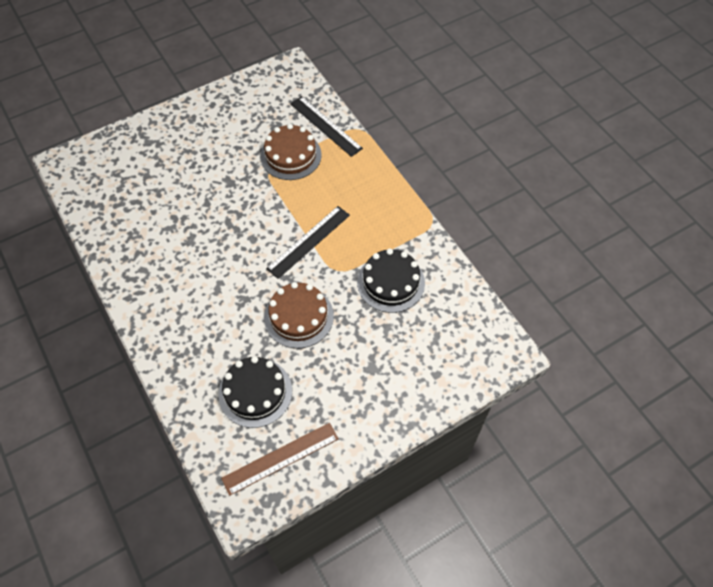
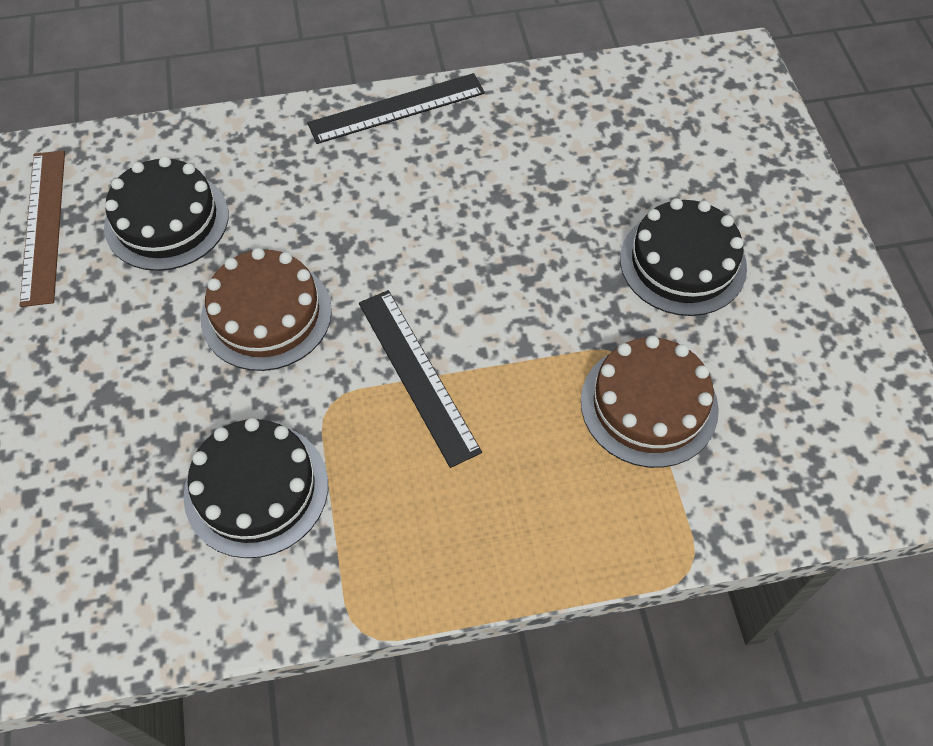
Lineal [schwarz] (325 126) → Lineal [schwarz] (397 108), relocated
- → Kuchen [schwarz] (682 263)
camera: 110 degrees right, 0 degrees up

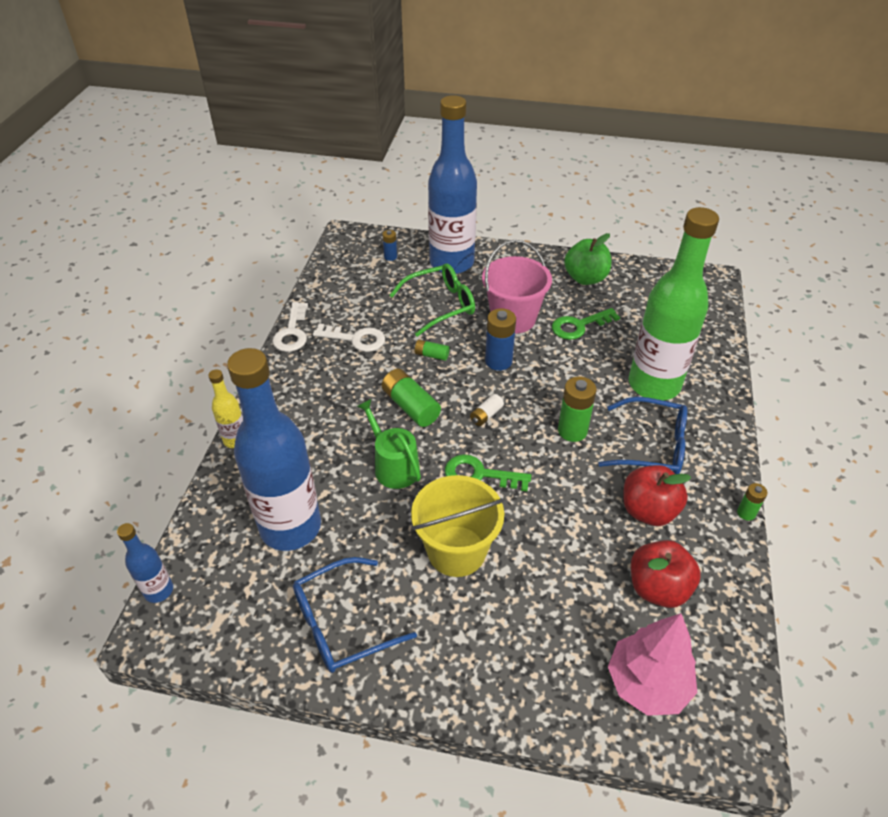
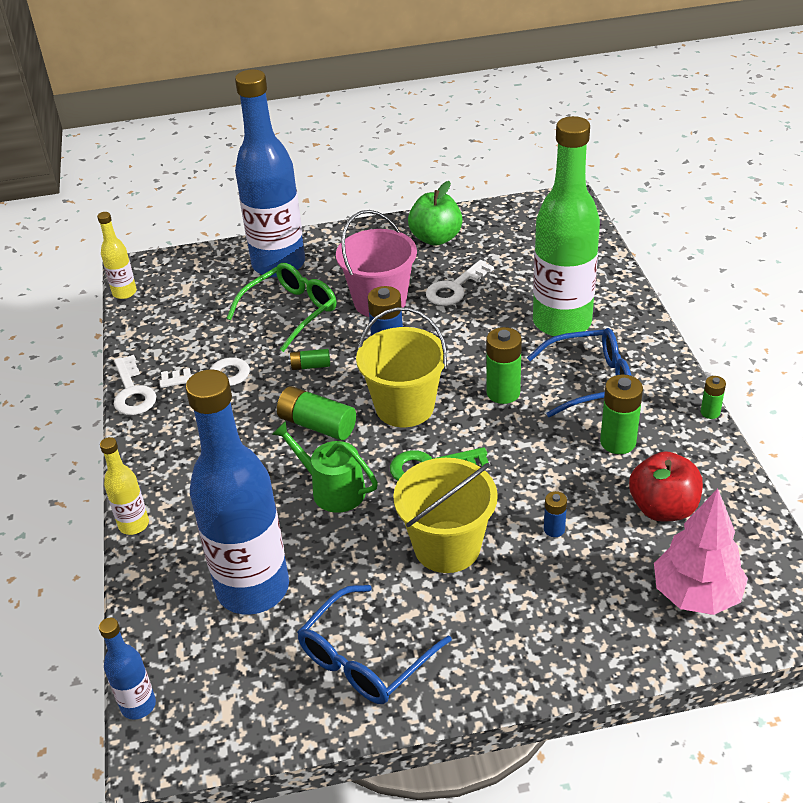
Batterie [blau] (390 257) → Batterie [blau] (554 529), relocated
Batterie [weiß] (486 415) → Eimer [gelb] (404 407)
Schlüssel [grün] (579 326) → Schlüssel [weiß] (455 288)
Apfel [rot] (648 511) → Batterie [grün] (618 442)
- → Flasche [gelb] (124 293)
camera: 20 degrees left, 5 degrees down

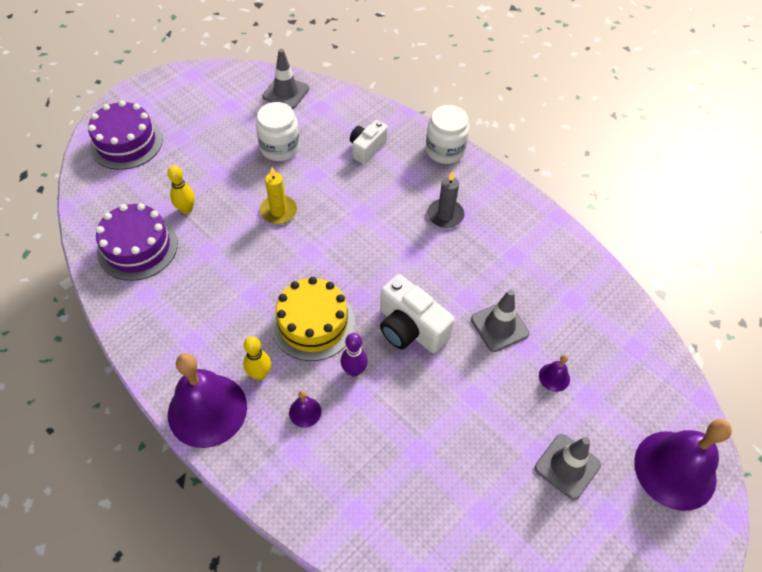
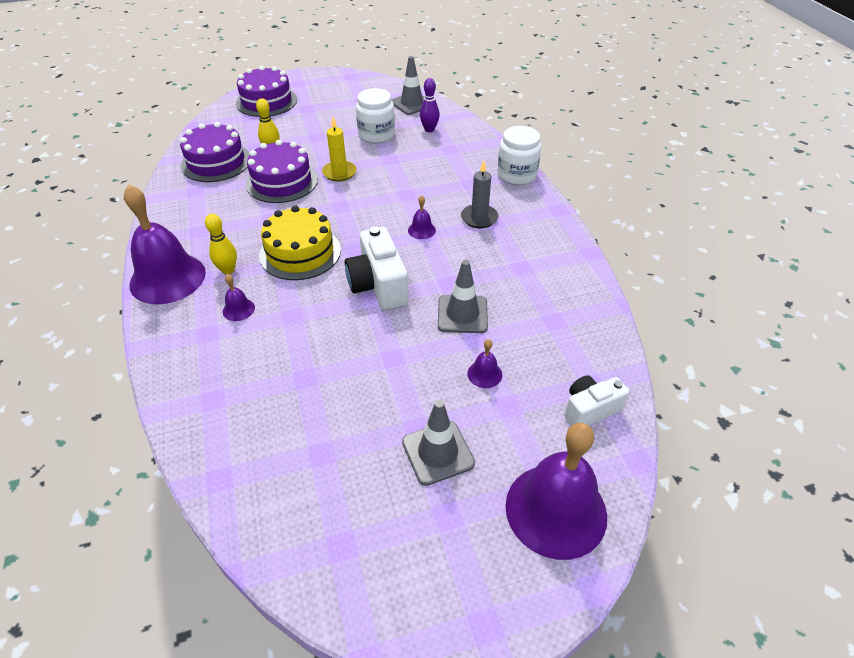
Bowlingkegel [lila] (354 370) → Bowlingkegel [lila] (429 129), relocated
Kamera [weiß] (367 148) → Kamera [weiß] (590 410), relocated
- → Kuchen [lila] (282 181)
- → Glocke [lila] (421 230)
camera: 30 degrees right, 10 degrees down

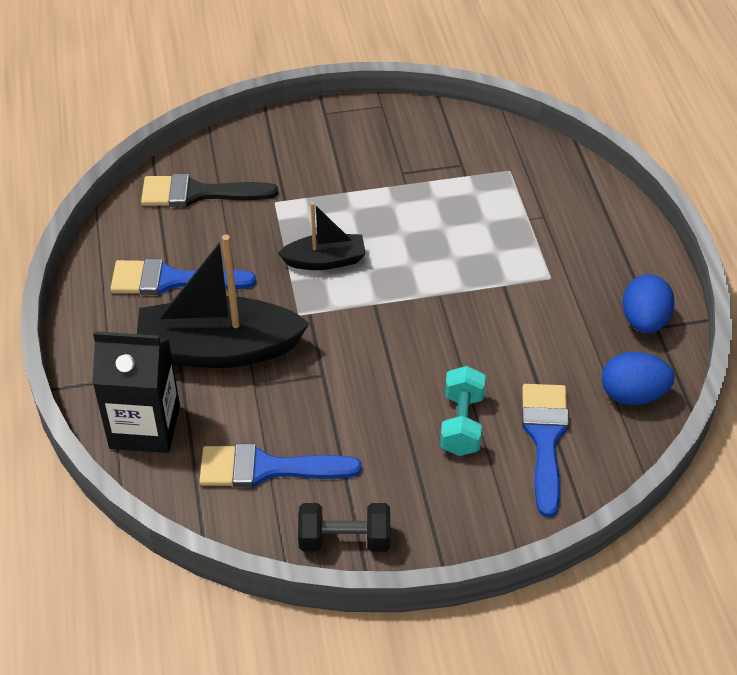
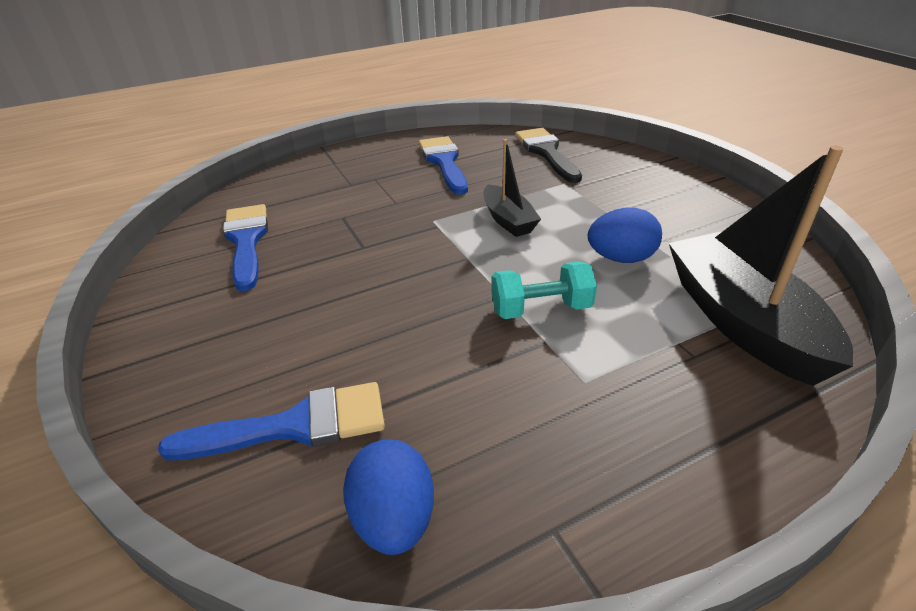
Getränkekarton [schwarz] (145 427) → -
Boot [schwarz] (218 349) → Boot [schwarz] (742 321), relocated
Hantel [schwarz] (345 540) → -
Hantel [türkis] (462 424) → Hantel [türkis] (541 309), relocated
Ei [blau] (644 321) → Ei [blau] (621 258), relocated
camera: 75 degrees right, 10 degrees down

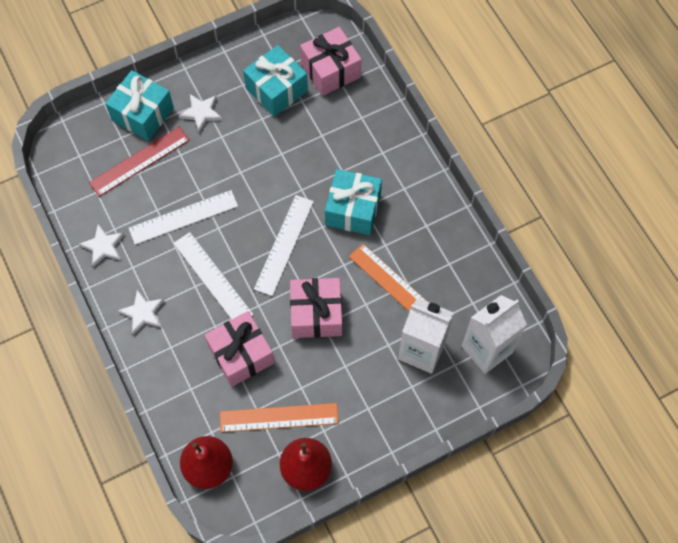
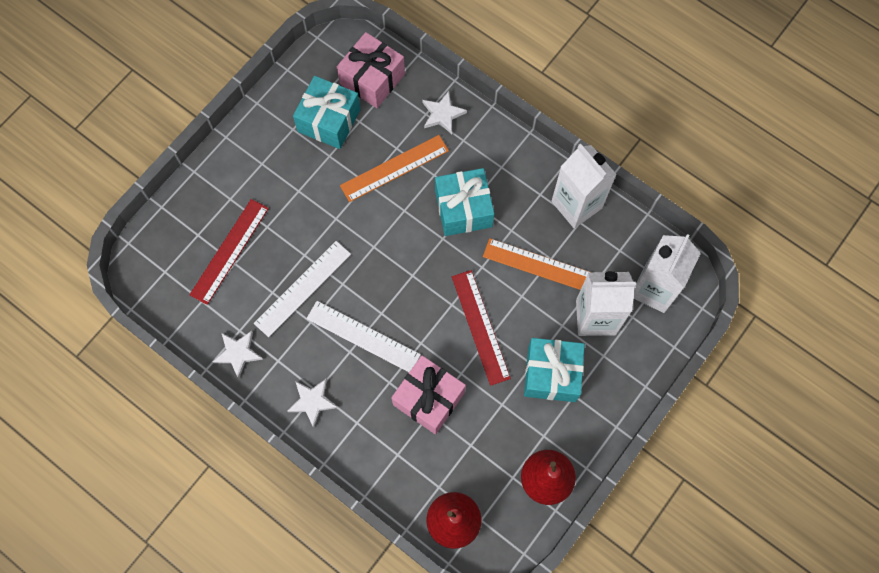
Geschenk [türkis] (142 114) → Geschenk [türkis] (551 374), relocated
Stern [weiß] (201 113) → Stern [weiß] (442 114), relocated
Lineal [orange] (279 417) → Lineal [orange] (394 168), relocated
Lineal [weiß] (284 245) → -
Geschenk [rosa] (316 314) → Lineal [rot] (480 327)
- → Getränkekarton [weiß] (576 205)
camera: 25 degrees left, 5 degrees up

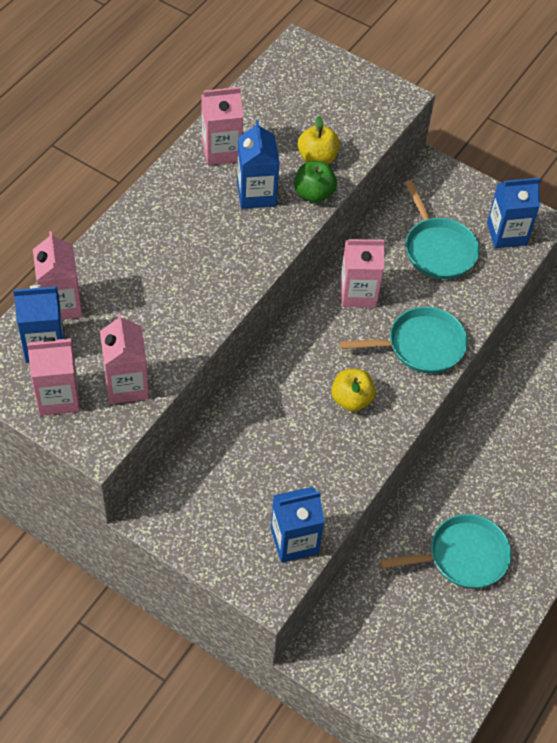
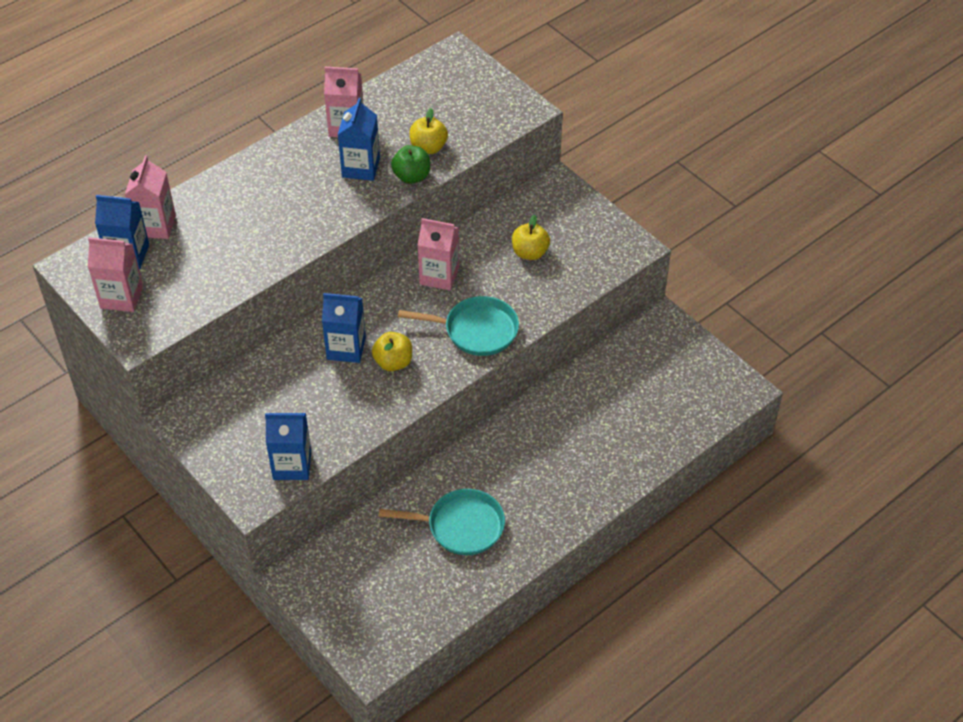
Getränkekarton [rosa] (126 385) → -
Pfanne [türkis] (438 249) → Apfel [gelb] (530 253)
Getränkekarton [blau] (506 234) → Getränkekarton [blau] (346 348), relocated
camera: 20 degrees right, 5 degrees down

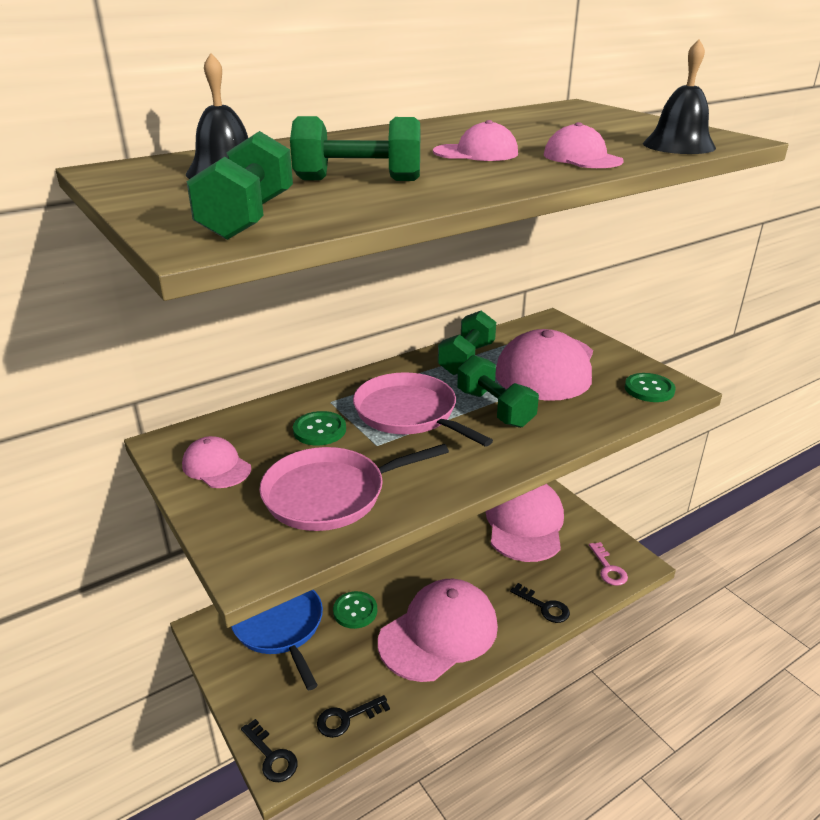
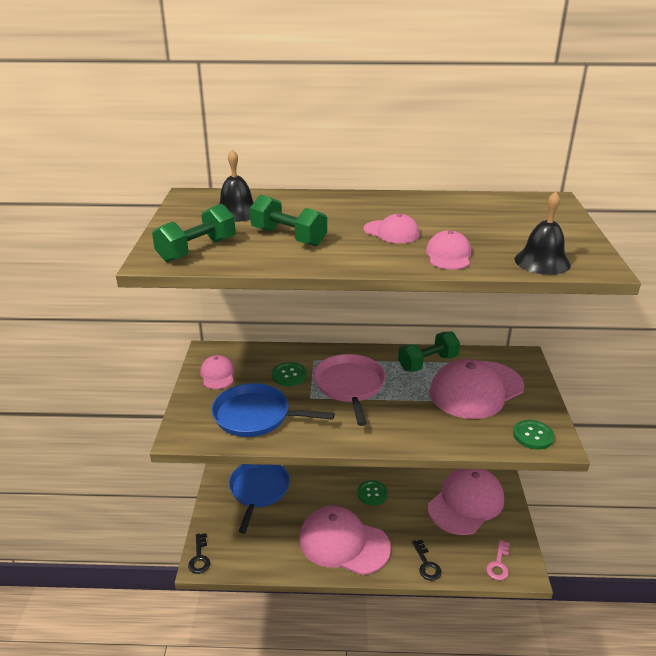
Pfanne [rosa] (330 494) → Pfanne [blau] (255 416)
Schlüssel [schwarz] (347 718) → -
Knopf [grün] (355 611) → Knopf [grün] (372 494), relocated
Kappe [rosa] (439 633) → Kappe [rosa] (343 543), 150 degrees counterclockwise
Hantel [grün] (494 409) → -
camera: 35 degrees right, 0 degrees up

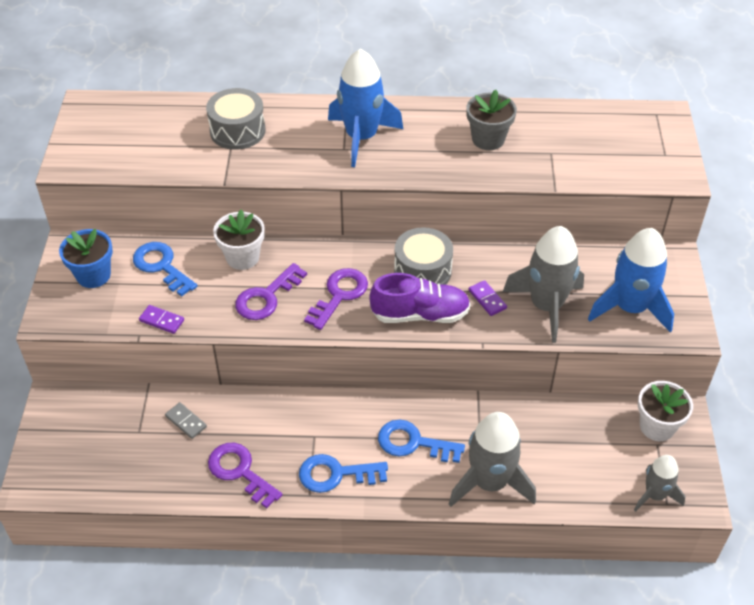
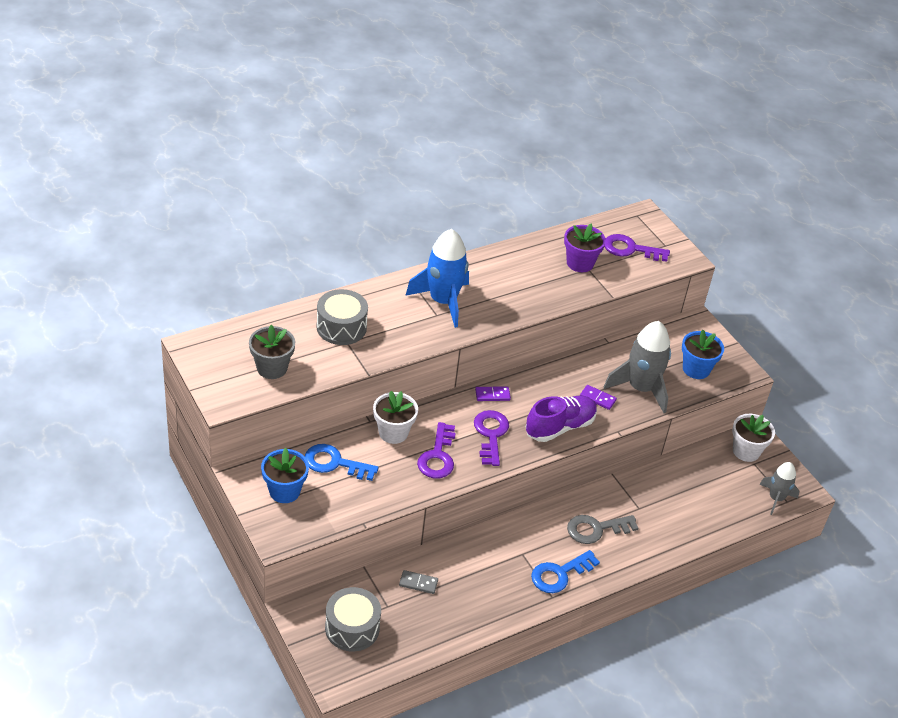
Dominostein [lila] (161 321) → Dominostein [lila] (492 395), relocated
Schlüssel [lila] (240 471) → Schlüssel [lila] (630 249), relocated
Schlüssel [blau] (413 443) → Schlüssel [grau] (596 529)
Trommel [grau] (422 271) → Trommel [grau] (352 628), relocated
Rakete [grau] (489 482) → -
Blumentopf [grau] (488 139) → Blumentopf [grau] (272 368), relocated
Rakete [blau] (630 308) → Blumentopf [blau] (696 369)
- → Blumentopf [lila] (580 263)
camera: 35 degrees left, 5 degrees down

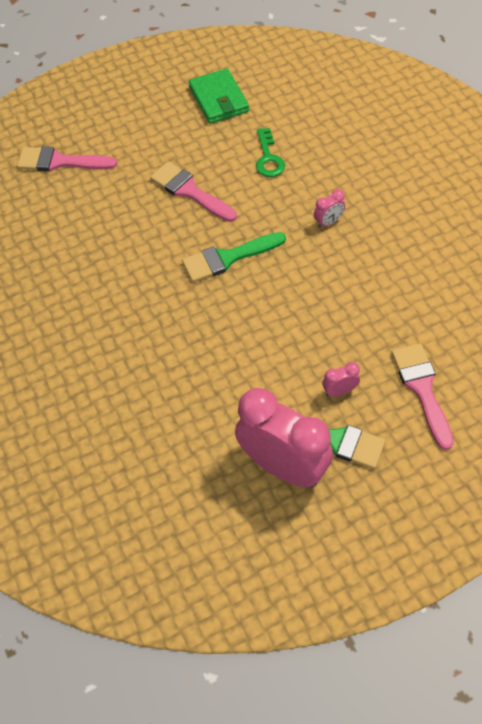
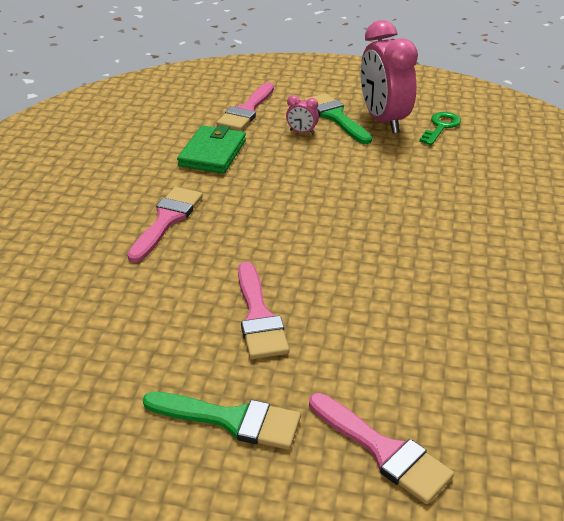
Pinsel [grün] (228 258) → Pinsel [grün] (231 420), relocated
Geldbörse [grün] (219 99) → Geldbörse [grün] (212 153), relocated
Schlüssel [grün] (268 158) → Schlüssel [grün] (441 127), relocated
Wecker [rosa] (328 222) → Pinsel [rosa] (167 220)
camera: 145 degrees left, 20 degrees down

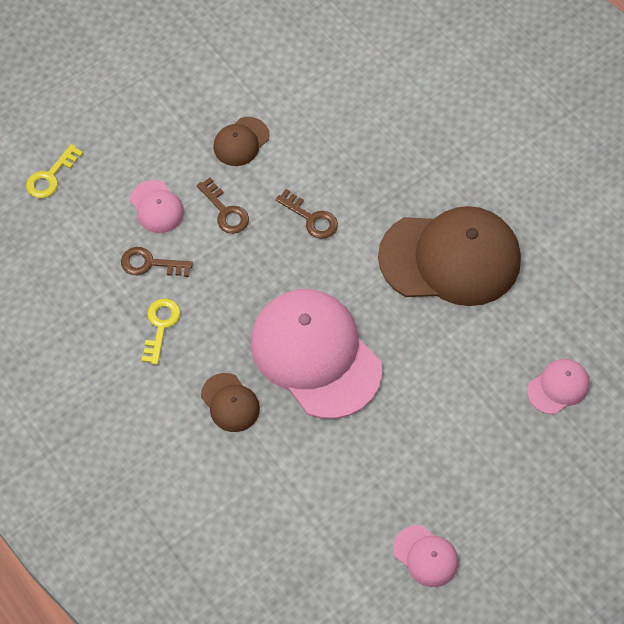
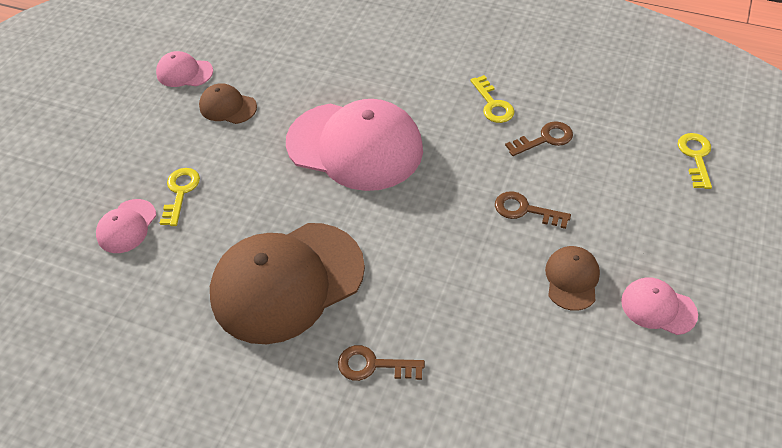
Kappe [rosa] (157 207) → Kappe [rosa] (658 307), relocated
Kappe [braun] (230 403) → Kappe [braun] (228 107), relocated
Schlüssel [braun] (311 218) → Schlüssel [braun] (373 365), relocated
- → Schlüssel [gelb] (180 192)
camera: 150 degrees right, 10 degrees down

